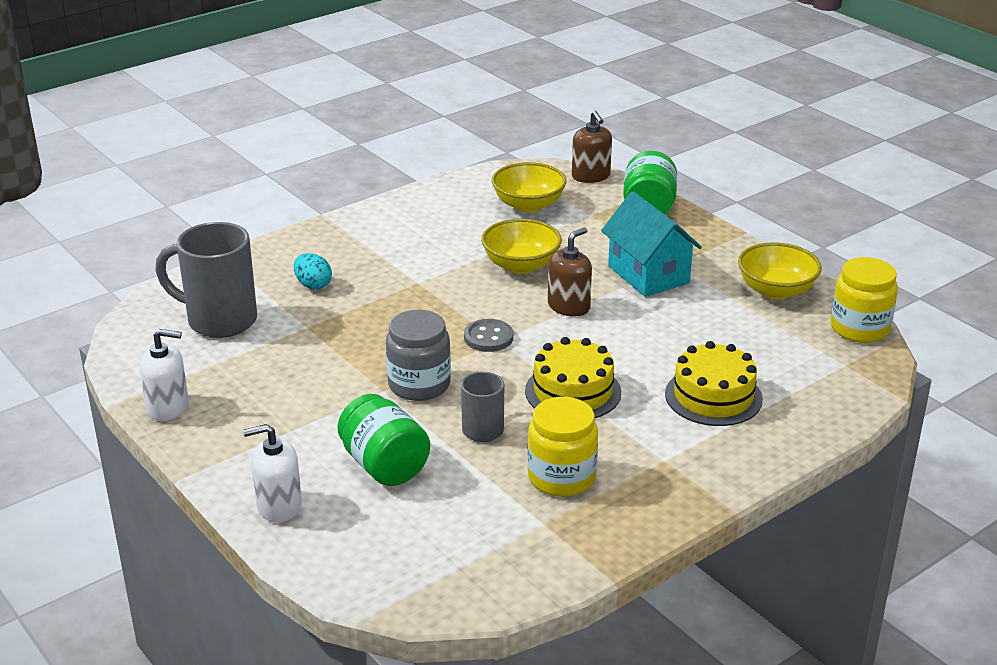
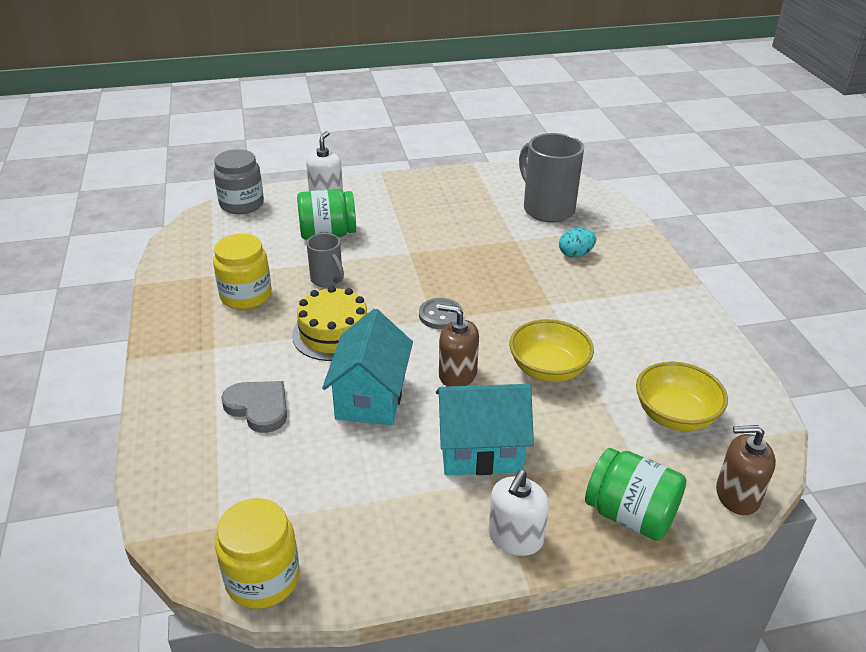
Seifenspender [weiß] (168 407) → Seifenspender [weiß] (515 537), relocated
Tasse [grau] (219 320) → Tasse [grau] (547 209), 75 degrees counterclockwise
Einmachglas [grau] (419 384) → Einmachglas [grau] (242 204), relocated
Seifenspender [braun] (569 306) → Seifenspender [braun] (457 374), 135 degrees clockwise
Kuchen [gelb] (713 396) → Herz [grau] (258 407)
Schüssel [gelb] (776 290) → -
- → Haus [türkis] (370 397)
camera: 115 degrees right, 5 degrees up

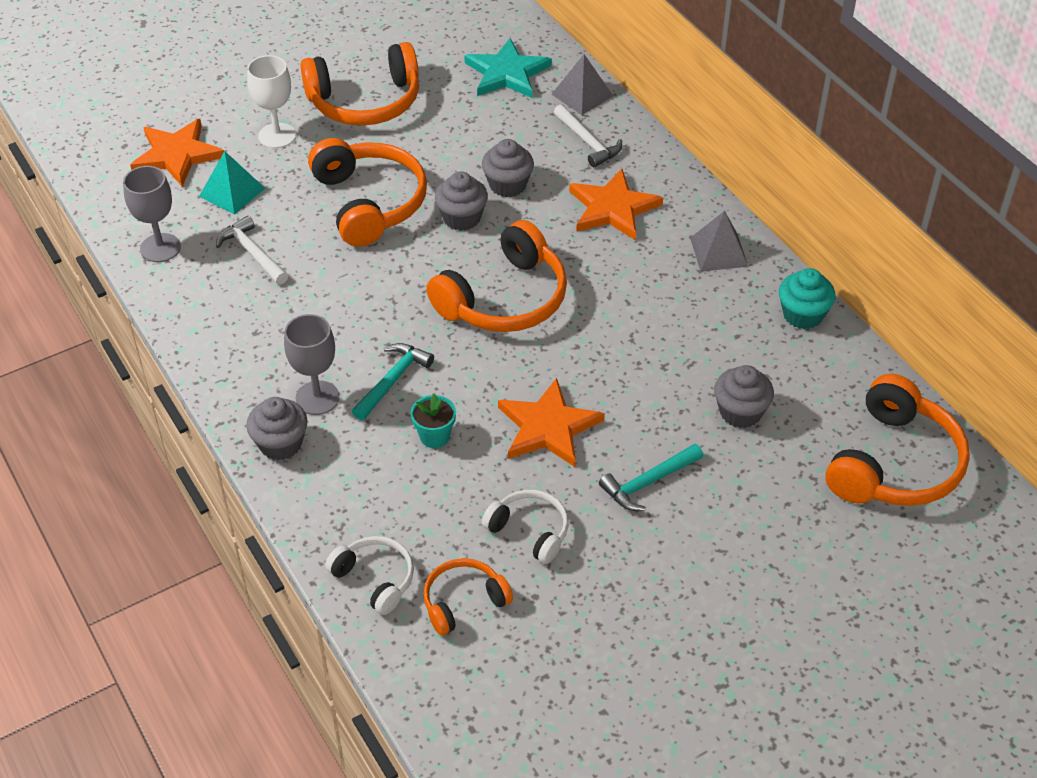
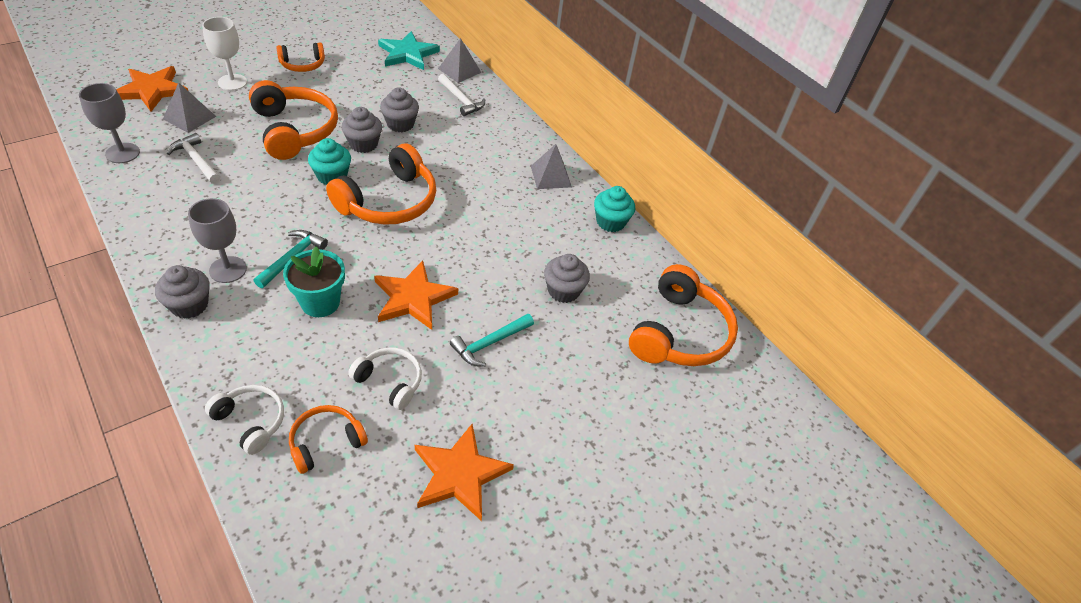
Pyramide [türkis] (232 192) → Pyramide [grau] (189 117)
Kopfhörer [orange] (365 101) → Kopfhörer [orange] (303 64), x0.55
Blumentopf [türkis] (434 436) → Blumentopf [türkis] (320 302), x1.57
Stern [orange] (613 208) → Stern [orange] (460 474), relocated
- → Muffin [türkis] (332 176)
camera: 10 degrees left, 0 degrees up

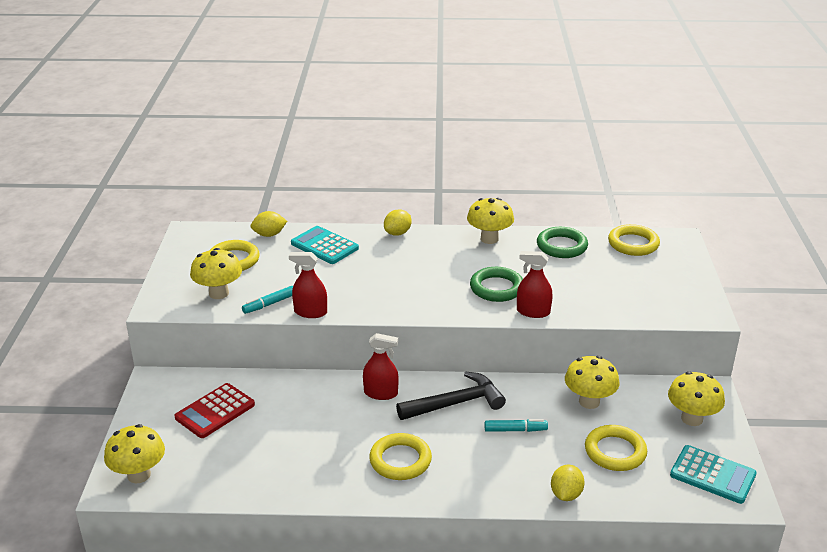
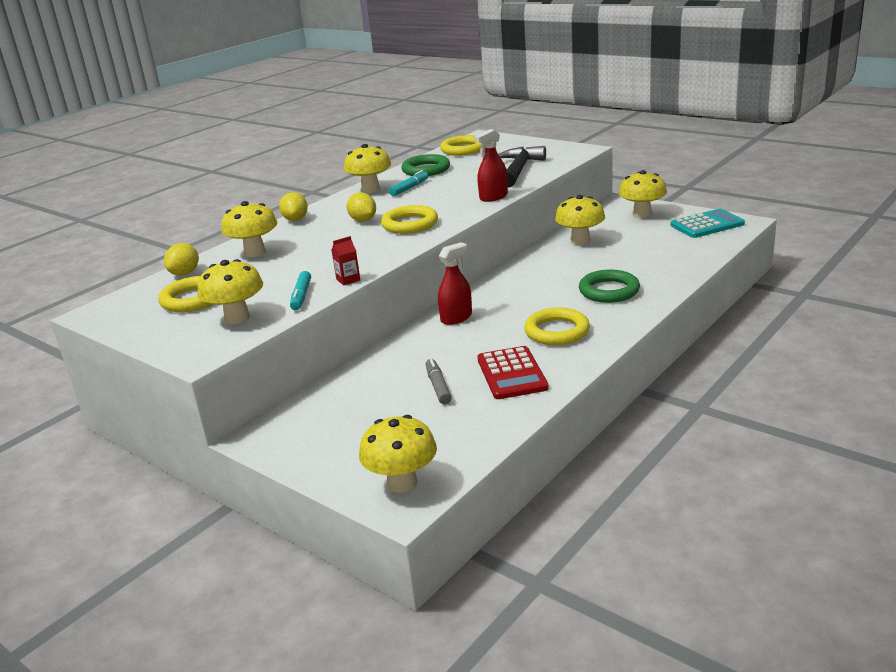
Taschenrechner [rot] (215 411) → Taschenrechner [rot] (511 374), relocated
Sprühflasche [rot] (310 312) → Getränkekarton [rot] (348 280)
Taschenrechner [türkis] (324 246) → Pilz [gelb] (255 252)
Hammer [schwarz] (455 403) → Hammer [schwarz] (519 170), relocated
Ring [grün] (496 288) → Ring [grün] (609 291), relocated
Filzstift [türkis] (515 430) → Filzstift [türkis] (409 188), relocated
Zitrone [gelb] (566 494) → Zitrone [gelb] (363 220), relocated
Ring [gelb] (615 452) → Ring [gelb] (410 224), relocated
- → Filzstift [grau] (438 386)
camera: 50 degrees left, 5 degrees down

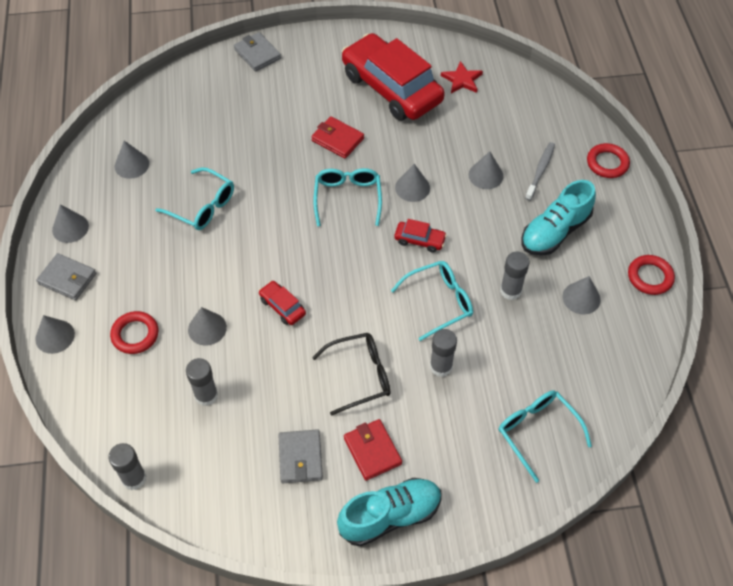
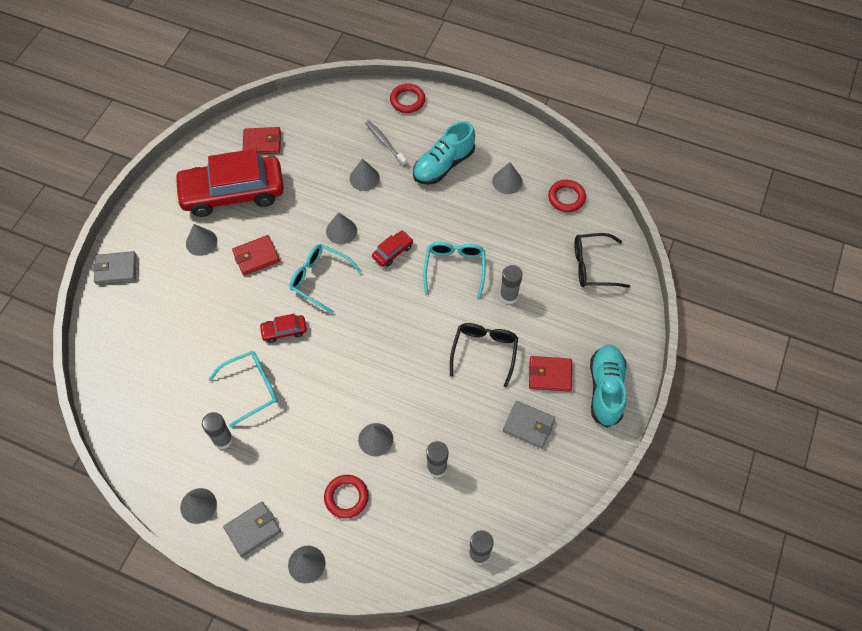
Kegel [grau] (131 165) → Kegel [grau] (201 242), relocated
Auto [rot] (282 307) → Auto [rot] (284 331), relocated
Stern [rot] (462 80) → Geldbörse [rot] (262 143)
Brille [türkis] (537 432) → Brille [schwarz] (593 266)
Klebestift [grau] (510 291) → Klebestift [grau] (223 439), relocated
Schuh [türkis] (554 232) → Schuh [türkis] (443 165), 60 degrees clockwise
Ring [rot] (650 277) → Ring [rot] (566 198), relocated
camera: 60 degrees left, 5 degrees up

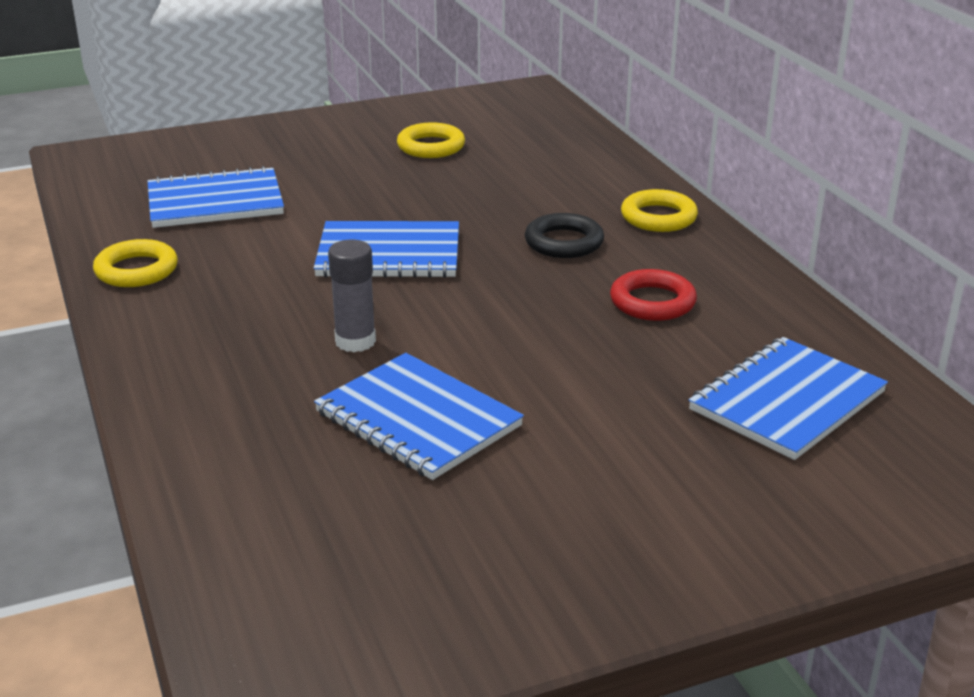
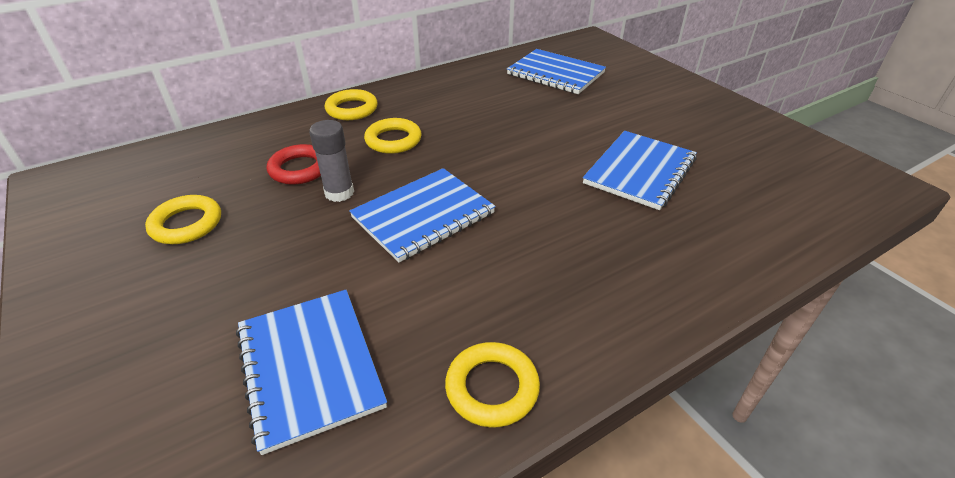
Notizbuch [blau] (389 254) → Notizbuch [blau] (423 215), 60 degrees clockwise
Klebestift [grau] (355 341) → Klebestift [grau] (339 193), relocated
Ring [schwarz] (564 242) → Ring [gelb] (393 140)
Ring [rot] (652 302) → Ring [rot] (299 169), relocated
camera: 100 degrees left, 10 degrees up

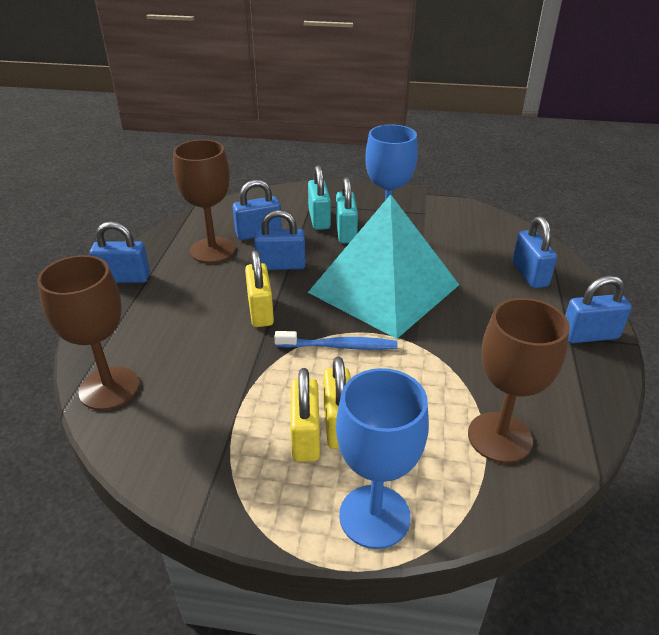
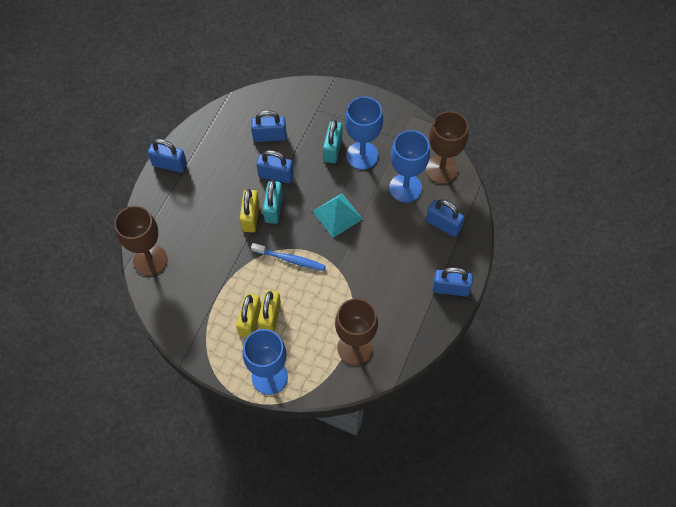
Kelch [braun] (212 250) → Kelch [braun] (441 169), relocated
Vorhängeschloss [türkis] (319 219) → Vorhängeschloss [türkis] (274 209), relocated
Pyramide [türkis] (384 288) → Pyramide [türkis] (337 215), x0.49
Vorhängeschloss [blau] (529 274) → Vorhängeschloss [blau] (443 225), 60 degrees counterclockwise
- → Kelch [blau] (405 188)
camera: 15 degrees right, 25 degrees up

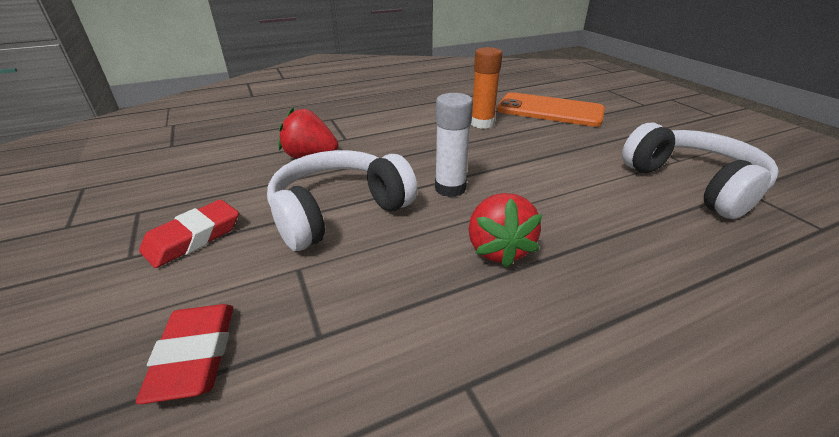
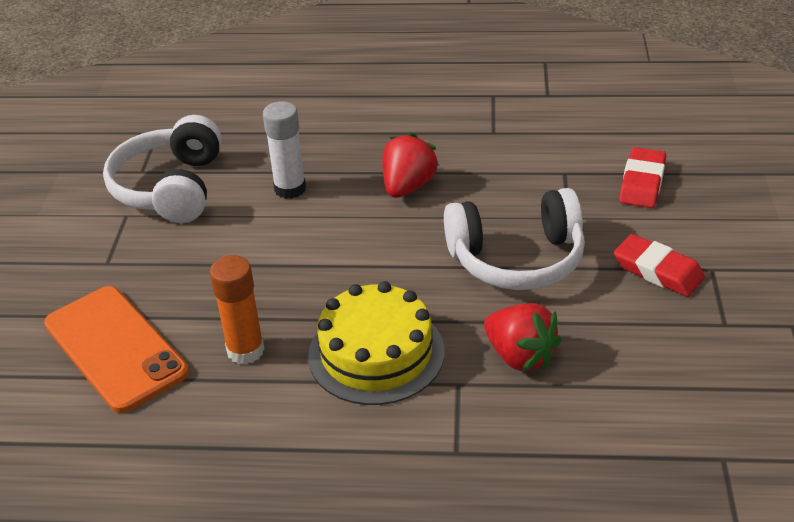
Radiergummi [rot] (193 238) → Radiergummi [rot] (658 271), 60 degrees clockwise
Klebestift [weiß] (450 188) → Klebestift [weiß] (290 189), relocated
- → Kuchen [gelb] (376 353)
camera: 150 degrees left, 5 degrees up

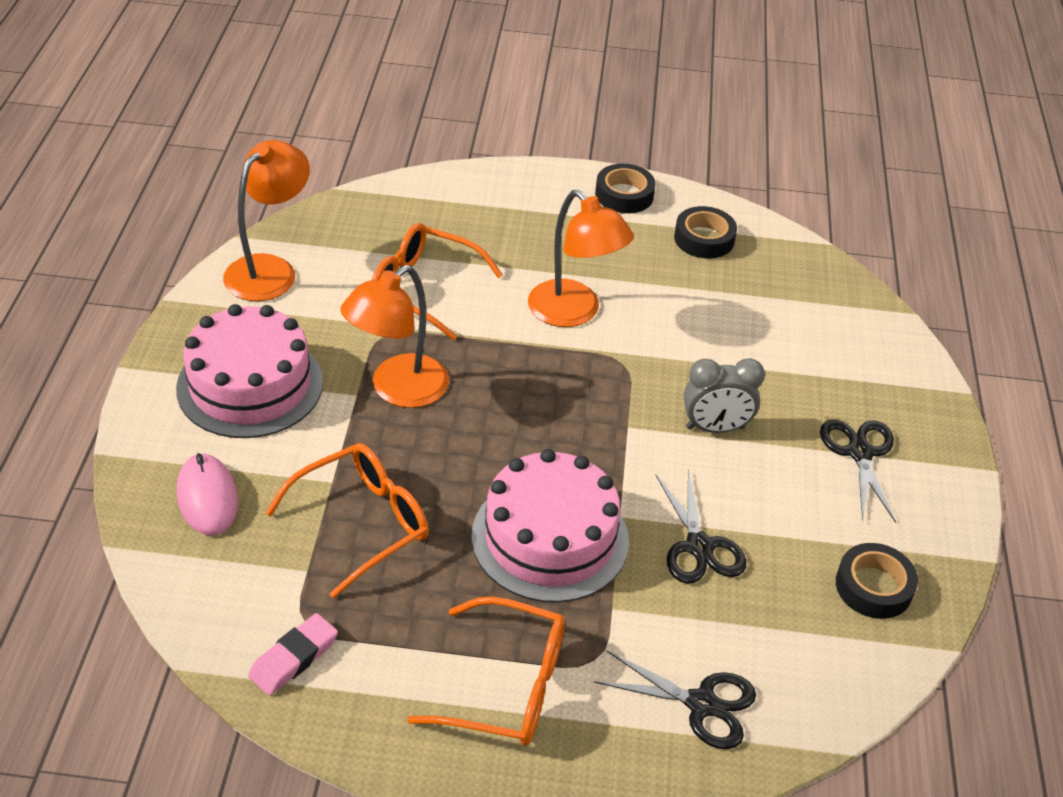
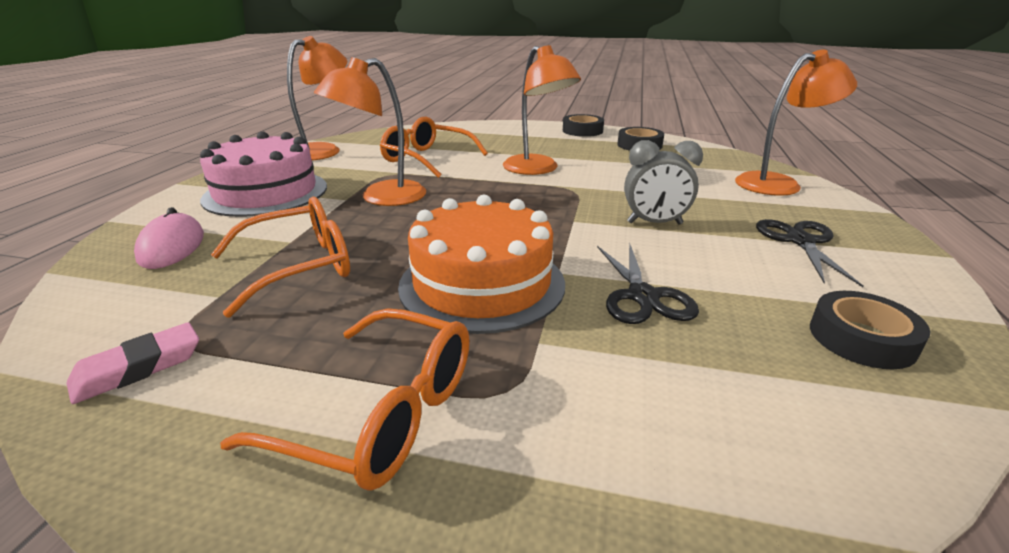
Kuchen [rosa] (550 538) → Kuchen [orange] (482 284)
Schere [schwarz] (701 704) → -
- → Lampe [orange] (778 183)
camera: 10 degrees right, 15 degrees down

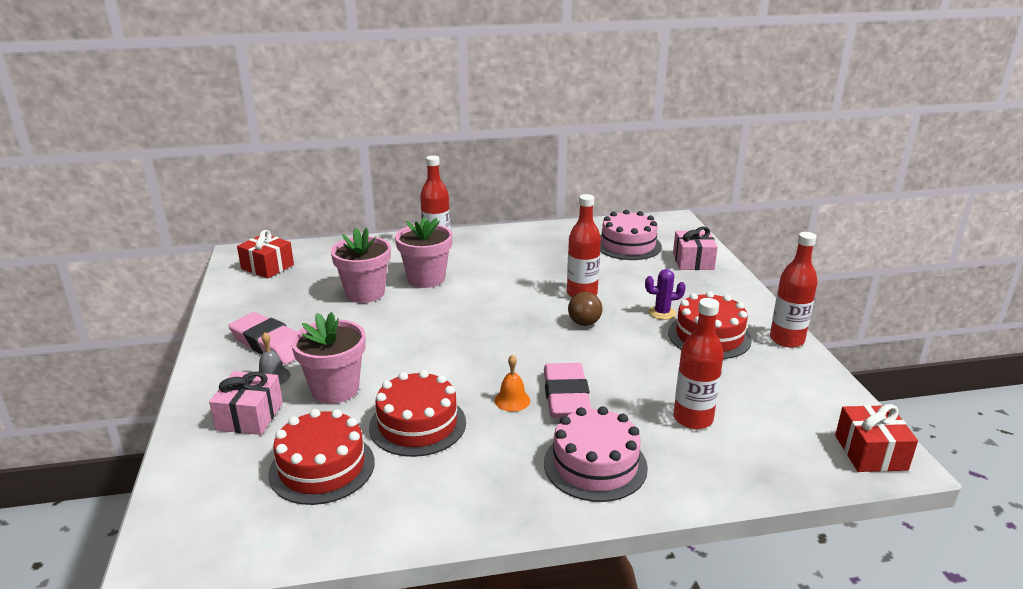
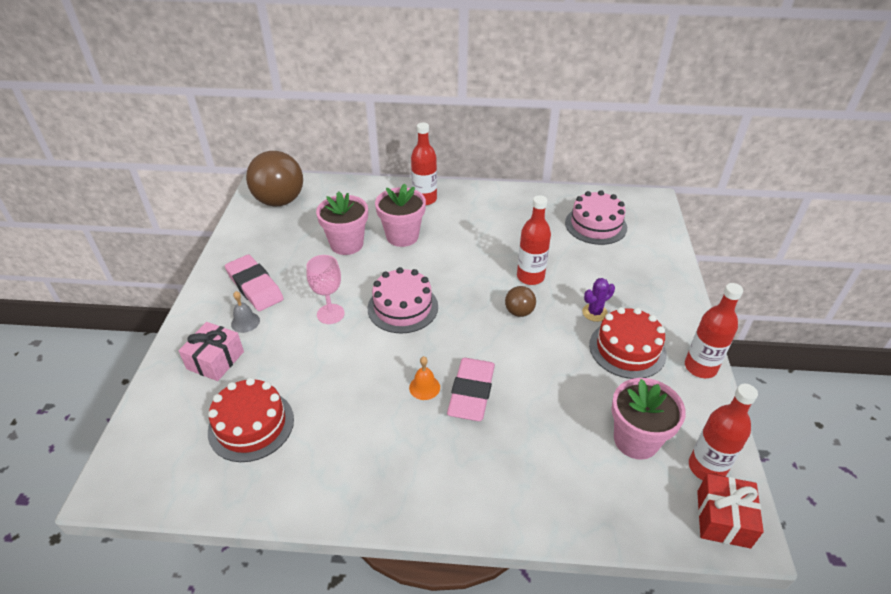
Geschenk [rot] (267 267) → Ball [braun] (280 201)
Blumentopf [rosa] (335 389) → Blumentopf [rosa] (636 440), relocated
Kuchen [rot] (417 424) → -
Kuchen [rosa] (595 465) → Kuchen [rosa] (402 307), relocated
Kaktus [lila] (662 313) → Kaktus [lila] (594 313), 45 degrees counterclockwise
Geschenk [rosa] (693 261) → -
Flasche [rot] (693 419) → Flasche [rot] (706 468), relocated
- → Kelch [rosa] (330 314)
camera: 15 degrees right, 15 degrees up

